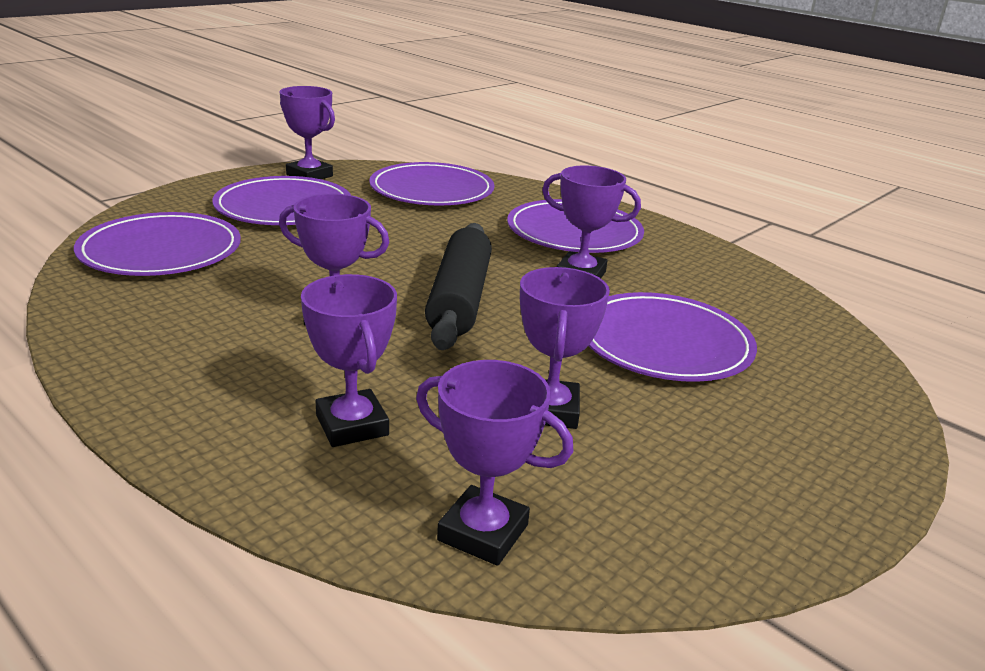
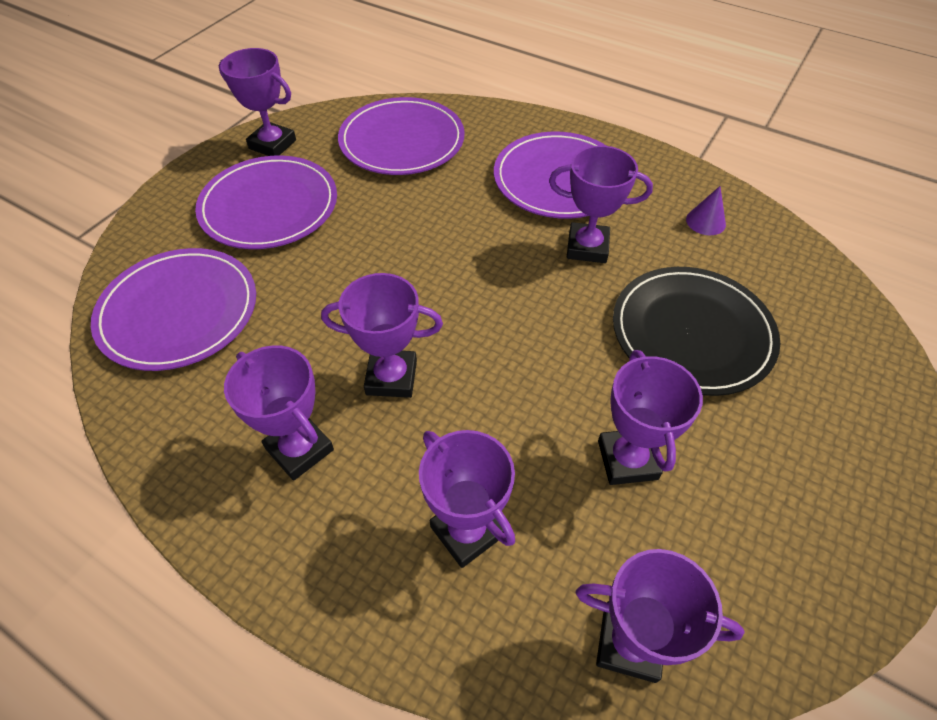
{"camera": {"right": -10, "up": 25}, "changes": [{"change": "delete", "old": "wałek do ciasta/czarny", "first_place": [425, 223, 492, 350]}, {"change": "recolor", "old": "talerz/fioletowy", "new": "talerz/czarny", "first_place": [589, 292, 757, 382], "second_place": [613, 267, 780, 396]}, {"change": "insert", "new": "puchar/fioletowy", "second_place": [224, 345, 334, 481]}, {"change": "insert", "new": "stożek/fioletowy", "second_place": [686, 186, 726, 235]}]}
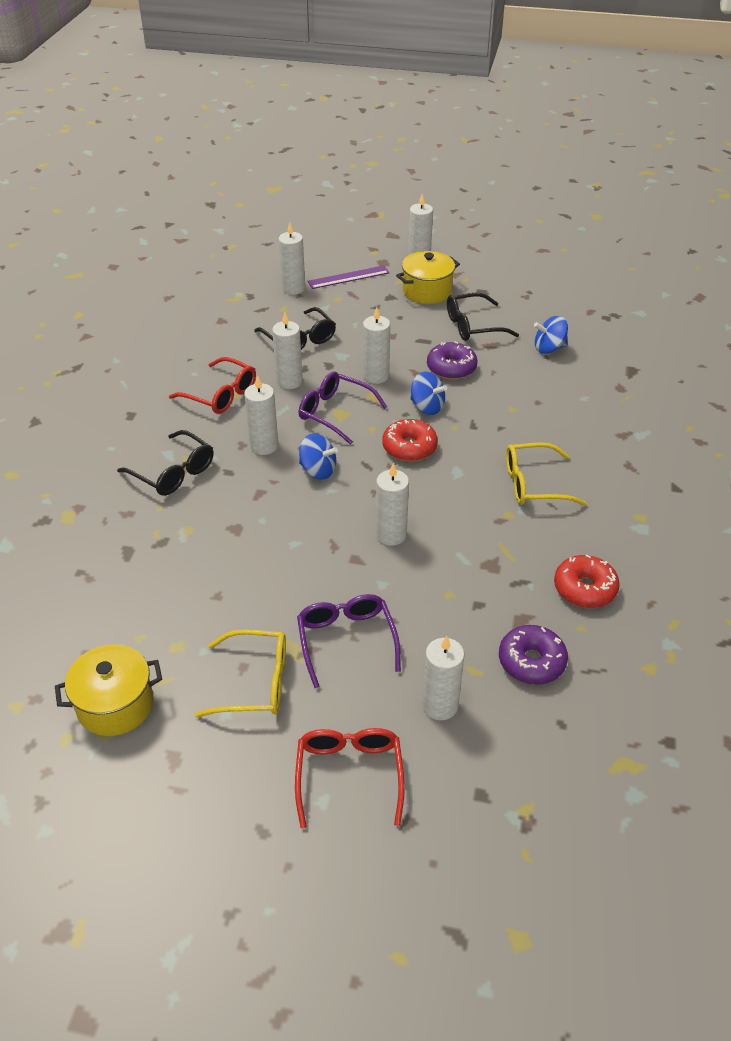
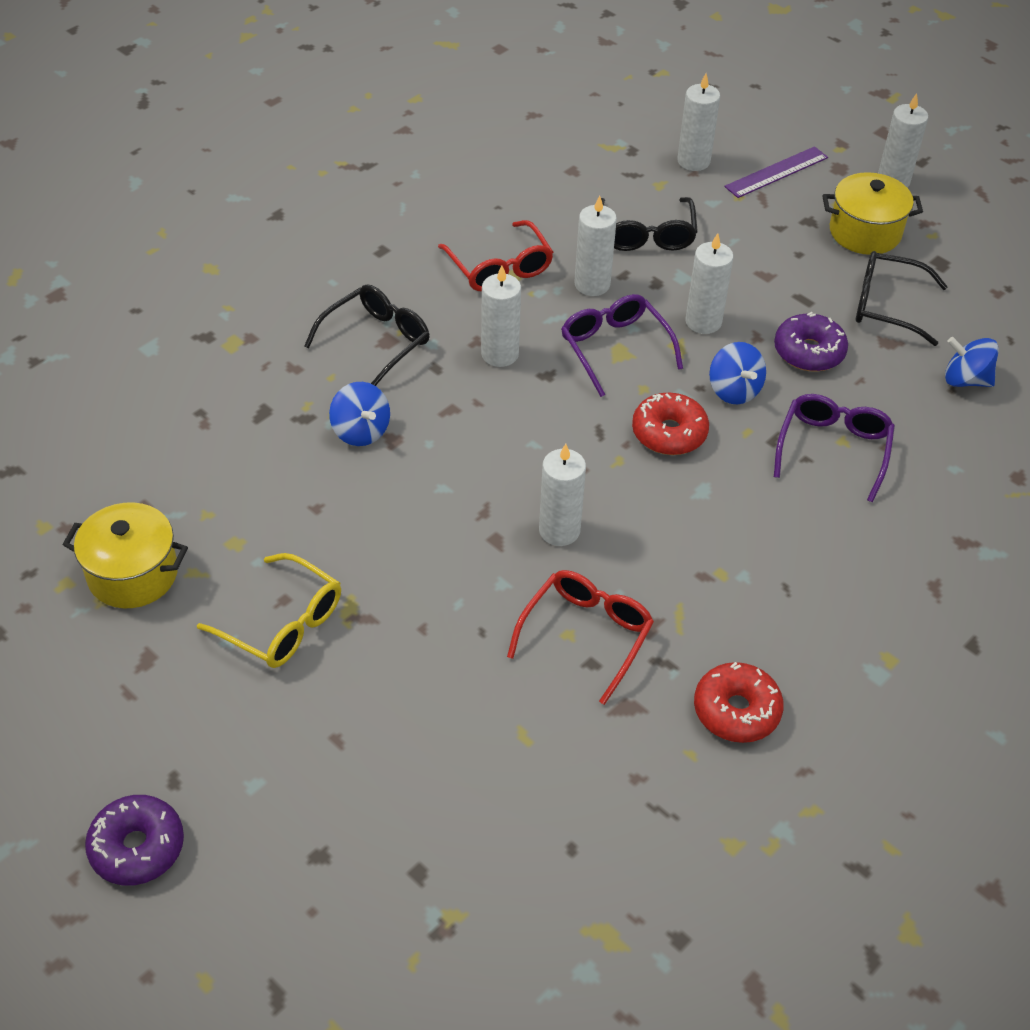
{"camera": {"right": 30, "up": 5}, "changes": [{"change": "rotate", "old": "okulary/czarny", "first_place": [117, 430, 214, 496], "second_place": [304, 284, 430, 386], "degrees": -120}, {"change": "move", "old": "okulary/czerwony", "first_place": [295, 728, 405, 828], "second_place": [507, 570, 654, 705]}, {"change": "move", "old": "okulary/fioletowy", "first_place": [297, 594, 401, 688], "second_place": [774, 394, 895, 502]}, {"change": "move", "old": "bączek/niebieski", "first_place": [299, 433, 338, 480], "second_place": [329, 382, 390, 446]}, {"change": "rotate", "old": "linijka/fioletowy", "first_place": [307, 265, 389, 289], "second_place": [724, 146, 828, 198], "degrees": -45}, {"change": "delete", "old": "świeca/biały", "first_place": [422, 636, 465, 720]}, {"change": "move", "old": "donut/fioletowy", "first_place": [499, 625, 568, 685], "second_place": [85, 795, 184, 885]}, {"change": "delete", "old": "okulary/żółty", "first_place": [506, 442, 587, 506]}]}
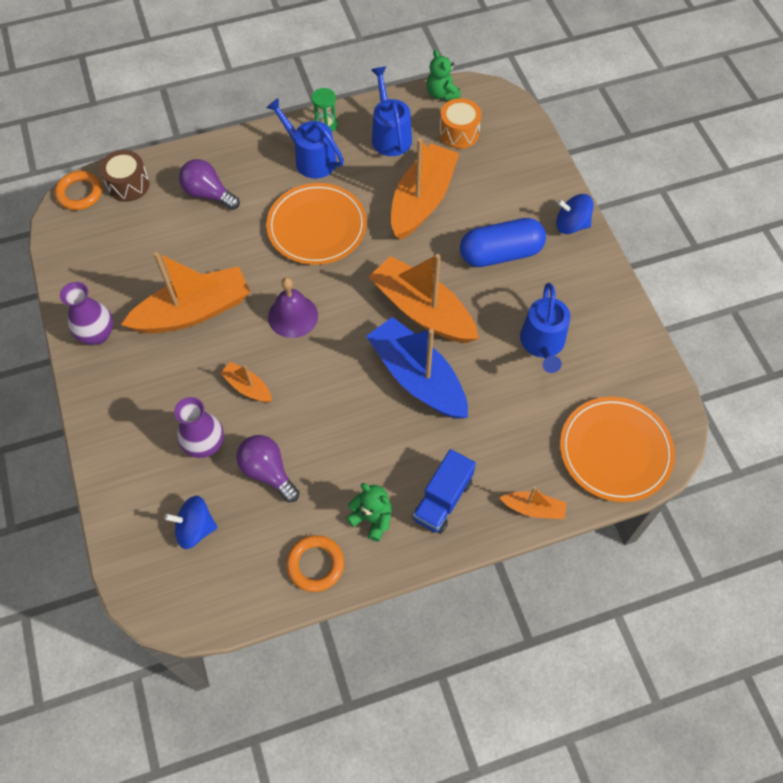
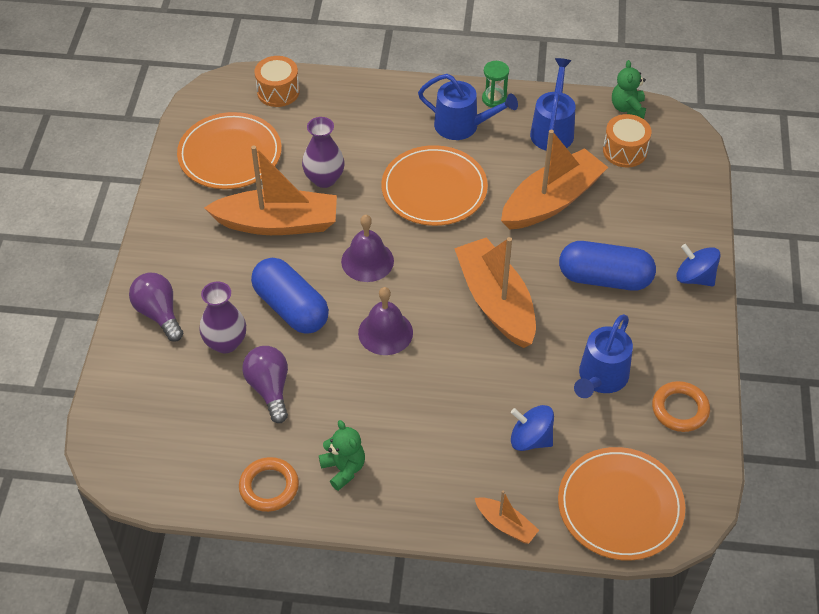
{"camera": {"right": 25, "up": -10}, "changes": [{"change": "move", "old": "pierścień/pomarańczowy", "first_place": [55, 171, 102, 210], "second_place": [652, 381, 710, 432]}, {"change": "move", "old": "wazon/fioletowy", "first_place": [60, 282, 113, 345], "second_place": [302, 117, 345, 188]}, {"change": "recolor", "old": "bęben/brązowy", "new": "bęben/pomarańczowy", "first_place": [100, 150, 150, 202], "second_place": [255, 56, 300, 107]}, {"change": "move", "old": "bączek/niebieski", "first_place": [164, 496, 217, 549], "second_place": [511, 405, 554, 451]}, {"change": "move", "old": "żarówka/fioletowy", "first_place": [179, 159, 240, 210], "second_place": [129, 273, 183, 342]}, {"change": "replace", "old": "łódka/pomarańczowy", "new": "kapsułka/niebieski", "first_place": [220, 362, 272, 403], "second_place": [251, 258, 329, 334]}, {"change": "rotate", "old": "konewka/niebieski", "first_place": [266, 98, 344, 179], "second_place": [418, 74, 518, 140], "degrees": 135}, {"change": "delete", "old": "łódka/niebieski", "first_place": [366, 317, 468, 419]}, {"change": "delete", "old": "ciężarówka/niebieski", "first_place": [412, 449, 476, 534]}, {"change": "insert", "new": "talerz/pomarańczowy", "second_place": [177, 112, 282, 189]}, {"change": "insert", "new": "dzwonek/fioletowy", "second_place": [358, 287, 413, 355]}]}
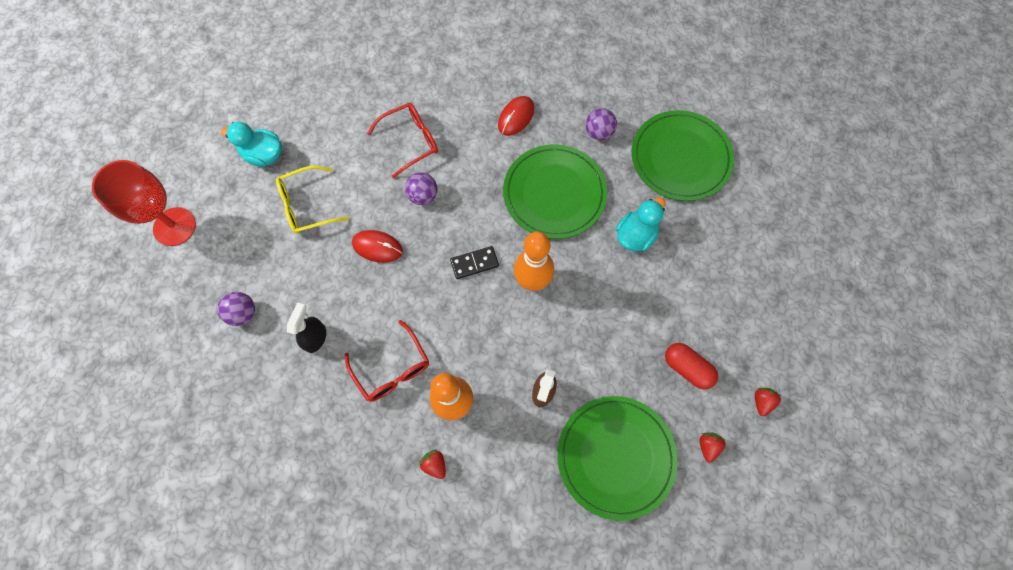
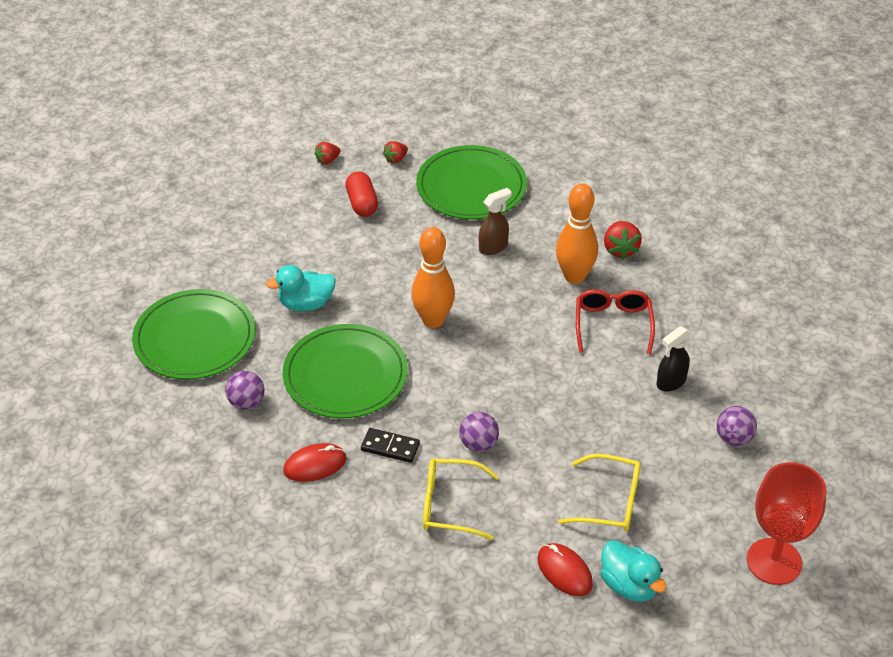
{"camera": {"right": -145, "up": -25}, "changes": [{"change": "move", "old": "myszka/czerwony", "first_place": [352, 230, 403, 263], "second_place": [537, 543, 593, 596]}, {"change": "recolor", "old": "okulary/czerwony", "new": "okulary/żółty", "first_place": [367, 103, 438, 178], "second_place": [423, 458, 499, 540]}, {"change": "resize", "old": "truskawka/czerwony", "first_place": [420, 450, 446, 479], "second_place": [604, 221, 642, 260], "factor": 1.56}, {"change": "move", "old": "kostka domina/czarny", "first_place": [450, 246, 499, 279], "second_place": [361, 428, 420, 463]}]}
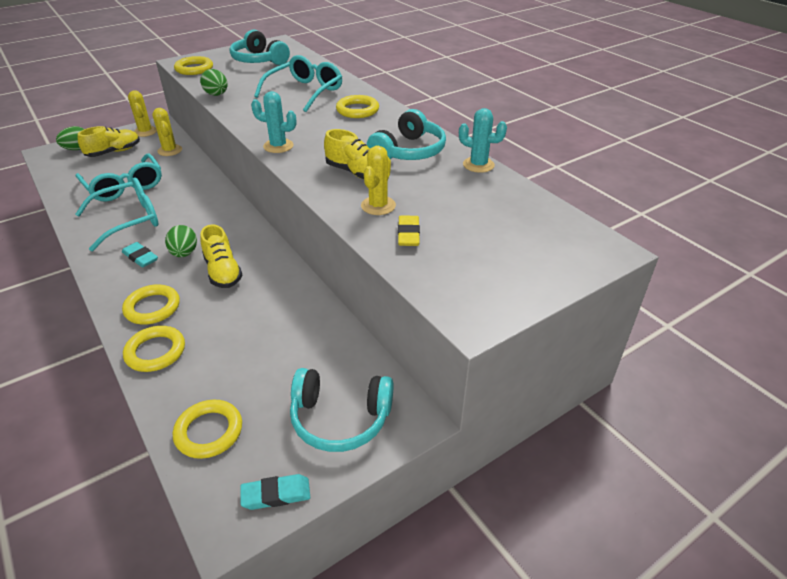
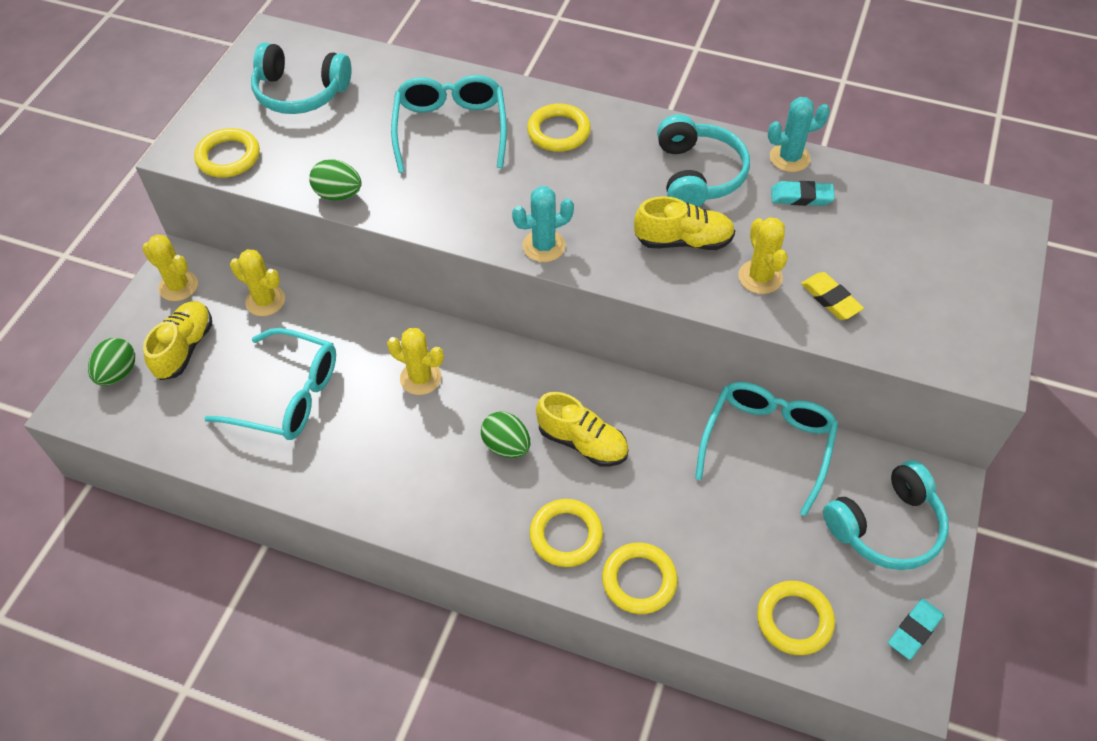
{"camera": {"right": -35, "up": 15}, "changes": [{"change": "move", "old": "okulary/turkusowy", "first_place": [75, 178, 159, 251], "second_place": [695, 382, 838, 516]}, {"change": "move", "old": "gumka do mazania/turkusowy", "first_place": [122, 242, 158, 268], "second_place": [771, 181, 835, 206]}, {"change": "insert", "new": "kaktus/żółty", "second_place": [387, 328, 444, 395]}]}
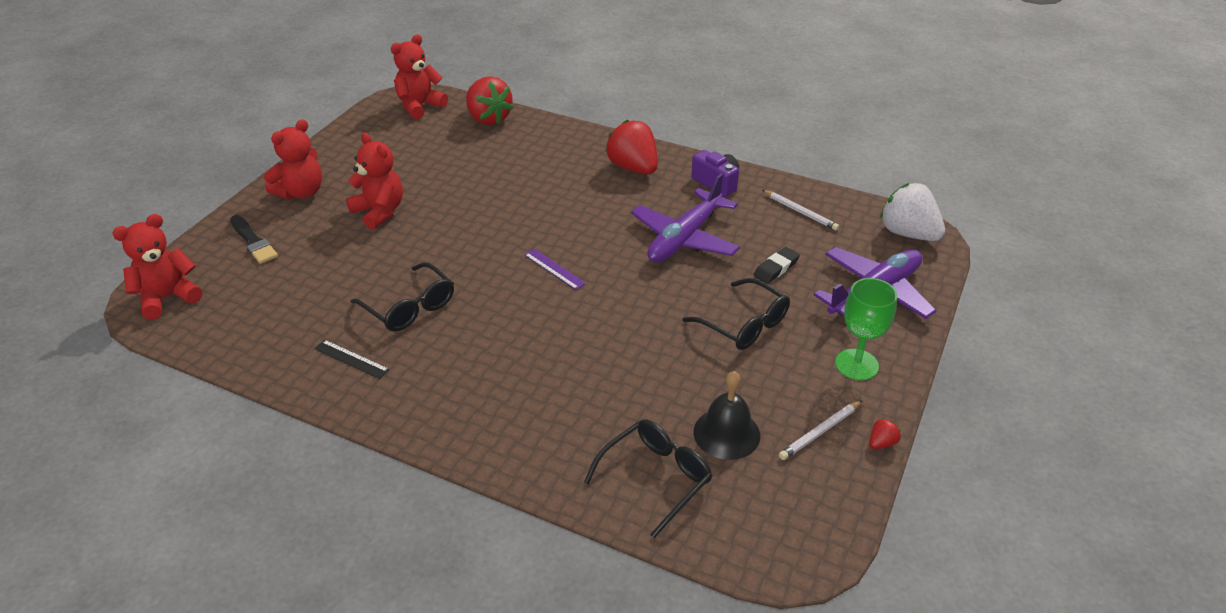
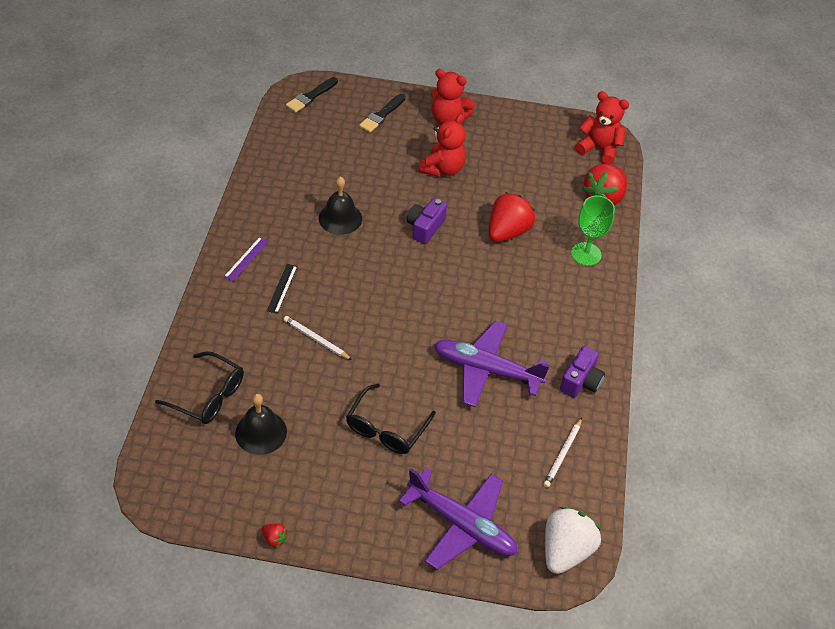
{"camera": {"right": 70, "up": 10}, "changes": [{"change": "replace", "old": "miś/czerwony", "new": "pędzel/czarny", "first_place": [112, 214, 202, 320], "second_place": [286, 77, 338, 113]}, {"change": "move", "old": "linijka/czarny", "first_place": [314, 340, 390, 379], "second_place": [267, 264, 298, 314]}, {"change": "replace", "old": "okulary/czarny", "new": "dzwonek/czarny", "first_place": [350, 262, 454, 331], "second_place": [319, 176, 362, 235]}, {"change": "move", "old": "linijka/fioletowy", "first_place": [524, 249, 586, 290], "second_place": [224, 237, 269, 281]}, {"change": "move", "old": "truskawka/czerwony", "first_place": [605, 120, 658, 174], "second_place": [489, 192, 535, 242]}, {"change": "delete", "old": "gumka do mazania/czarny", "first_place": [754, 247, 800, 284]}, {"change": "move", "old": "ołówek/biały", "first_place": [779, 400, 862, 460], "second_place": [283, 316, 352, 360]}, {"change": "move", "old": "kielich/zielony", "first_place": [835, 278, 897, 380], "second_place": [571, 195, 615, 266]}, {"change": "insert", "new": "aparat fotograficzny/fioletowy", "second_place": [407, 198, 447, 244]}]}
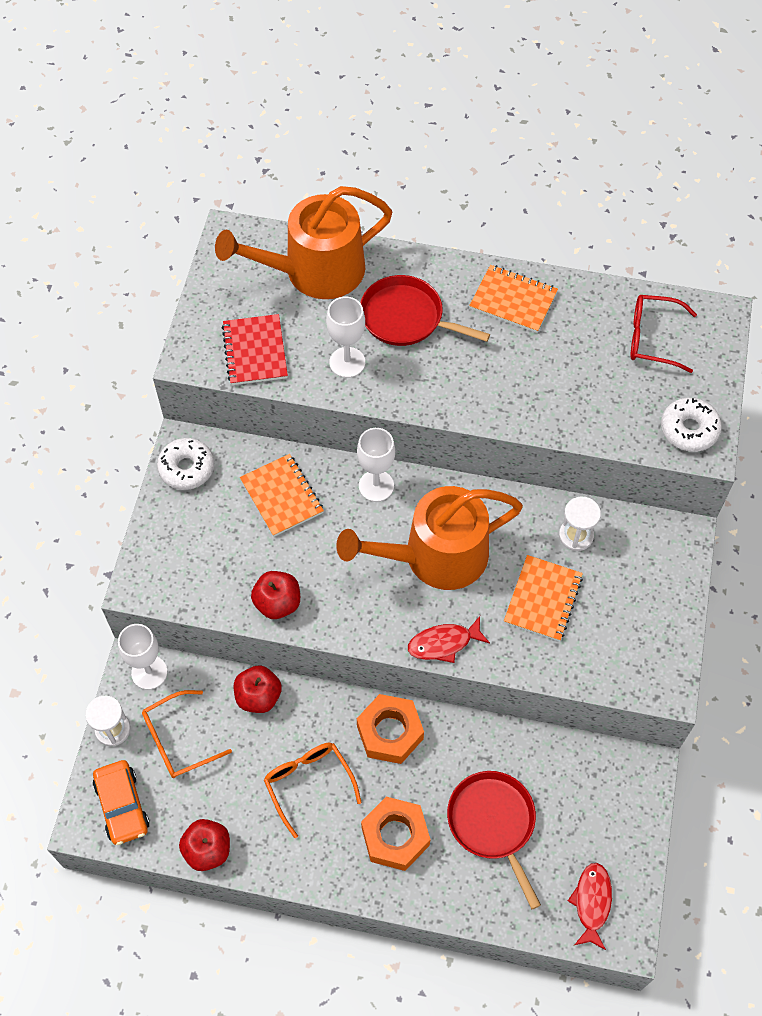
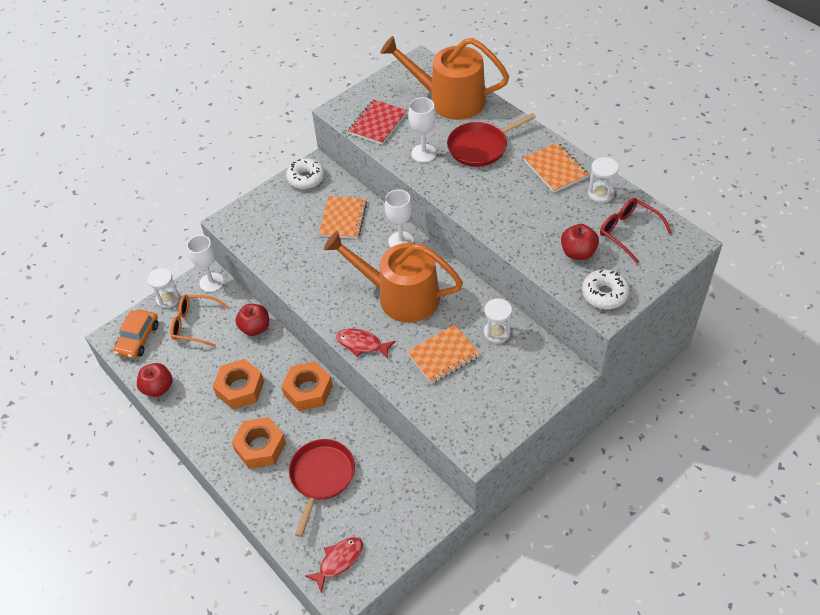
{"camera": {"right": 40, "up": -10}, "changes": [{"change": "move", "old": "jabłko/czerwony", "first_place": [251, 571, 300, 619], "second_place": [561, 224, 599, 260]}, {"change": "replace", "old": "okulary/pomarańczowy", "new": "nakrętka/pomarańczowy", "first_place": [264, 743, 362, 838], "second_place": [213, 359, 264, 409]}, {"change": "rotate", "old": "patelnia/czerwony", "first_place": [360, 275, 490, 346], "second_place": [447, 113, 536, 167], "degrees": -90}, {"change": "insert", "new": "klepsydra/biały", "second_place": [588, 157, 619, 203]}]}
